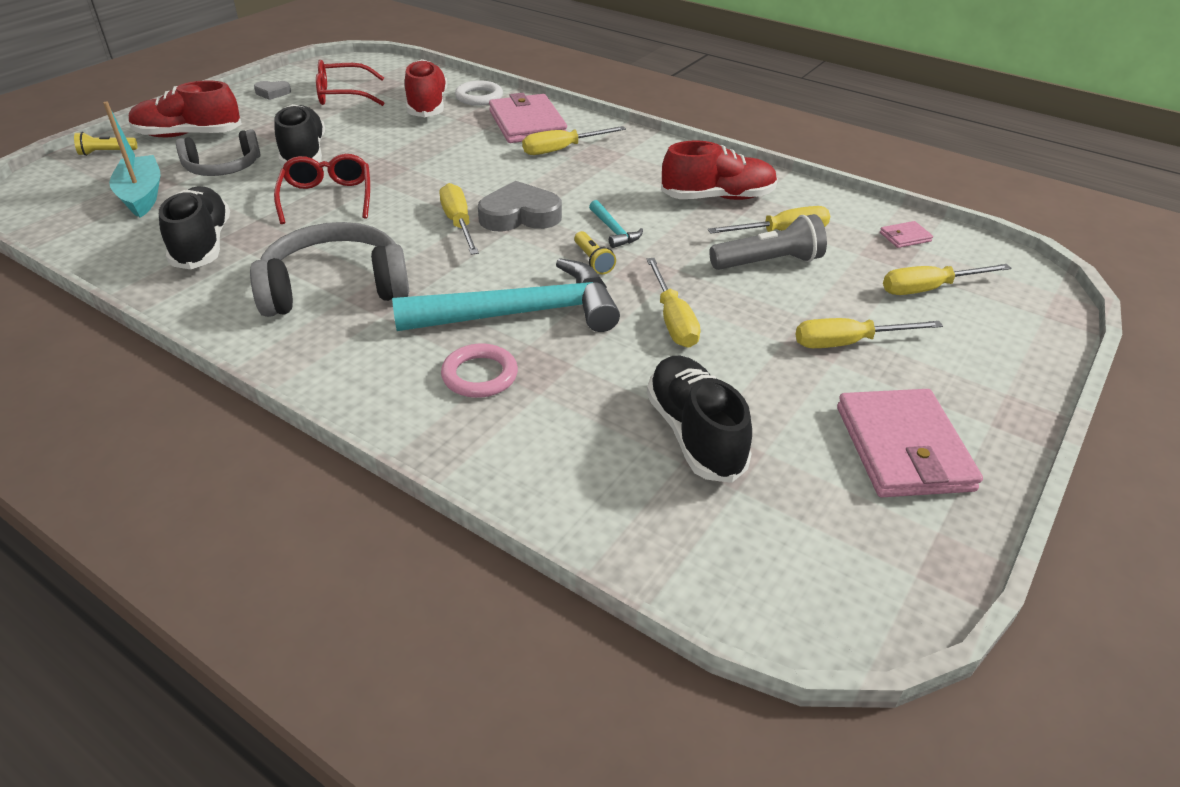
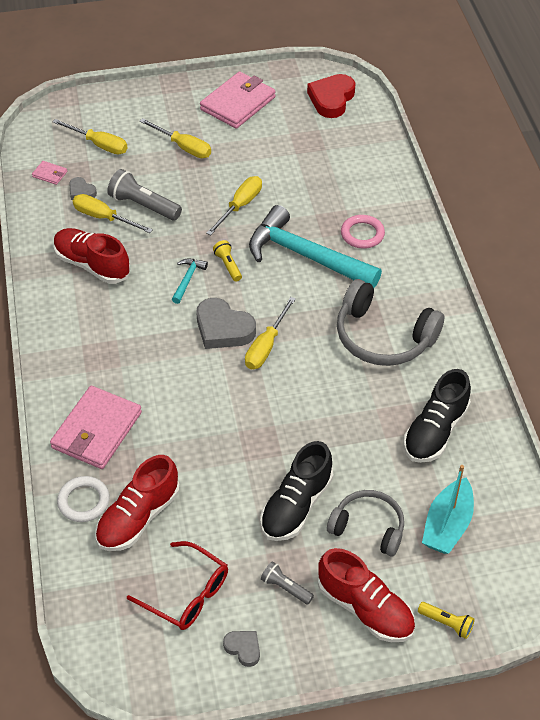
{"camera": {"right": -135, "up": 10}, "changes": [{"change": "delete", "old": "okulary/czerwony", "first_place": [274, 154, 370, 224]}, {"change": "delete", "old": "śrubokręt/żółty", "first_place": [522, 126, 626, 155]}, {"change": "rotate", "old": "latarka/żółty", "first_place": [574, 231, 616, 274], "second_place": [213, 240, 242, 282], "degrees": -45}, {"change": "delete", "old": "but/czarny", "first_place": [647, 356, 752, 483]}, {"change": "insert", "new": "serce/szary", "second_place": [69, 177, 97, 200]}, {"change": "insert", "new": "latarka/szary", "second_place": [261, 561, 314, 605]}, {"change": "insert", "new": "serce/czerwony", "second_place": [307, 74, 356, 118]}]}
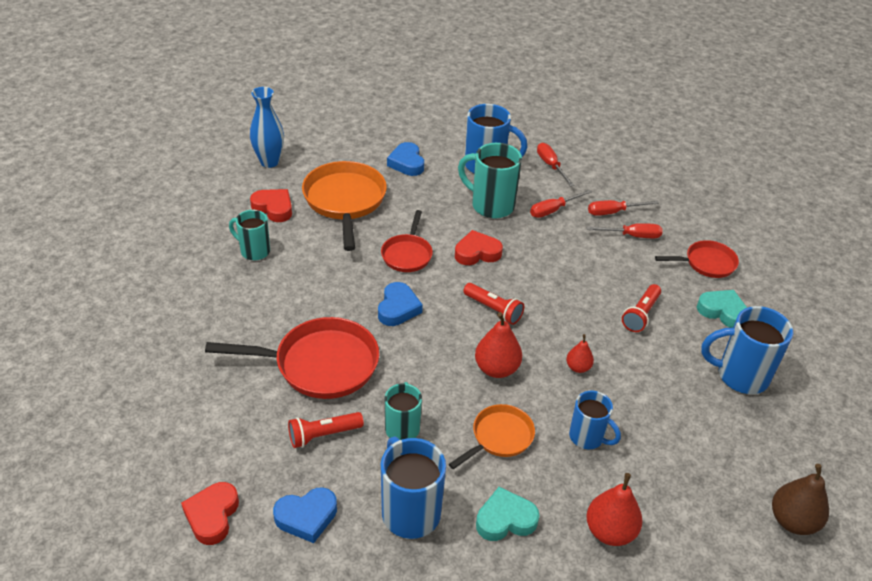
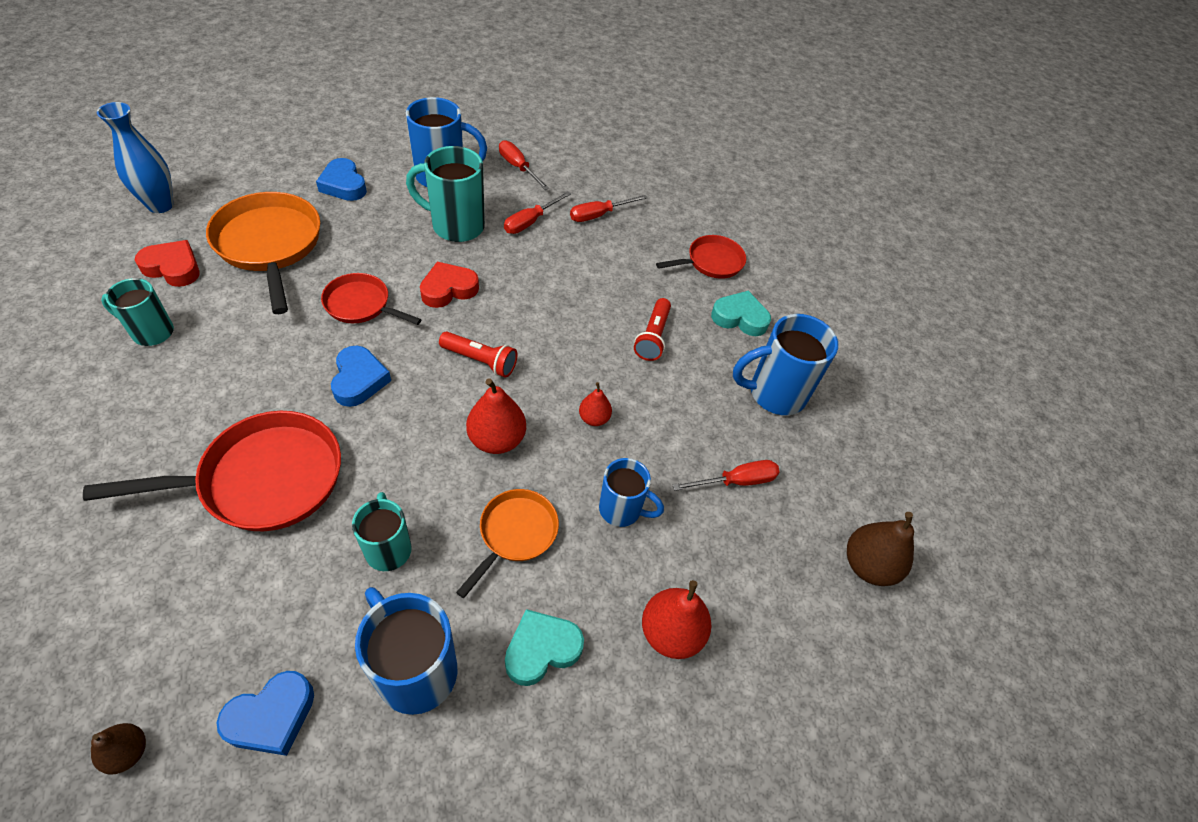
{"camera": {"right": -20, "up": 10}, "changes": [{"change": "replace", "old": "serce/czerwony", "new": "gruszka/brązowy", "first_place": [181, 482, 239, 545], "second_place": [91, 723, 146, 775]}, {"change": "delete", "old": "latarka/czerwony", "first_place": [288, 412, 364, 448]}, {"change": "rotate", "old": "patelnia/czerwony", "first_place": [381, 210, 433, 272], "second_place": [321, 273, 422, 325], "degrees": 120}, {"change": "move", "old": "śrubokręt/czerwony", "first_place": [586, 223, 662, 238], "second_place": [673, 460, 780, 491]}]}
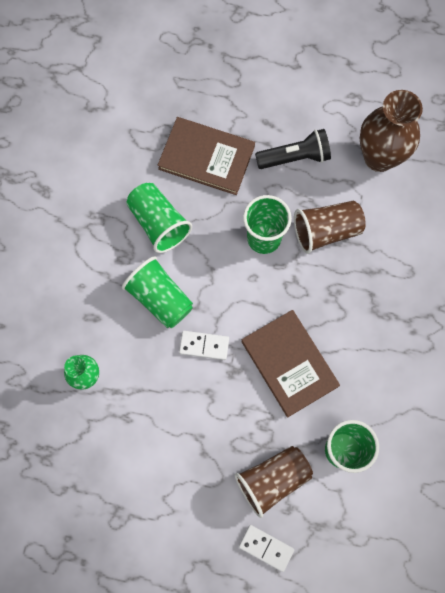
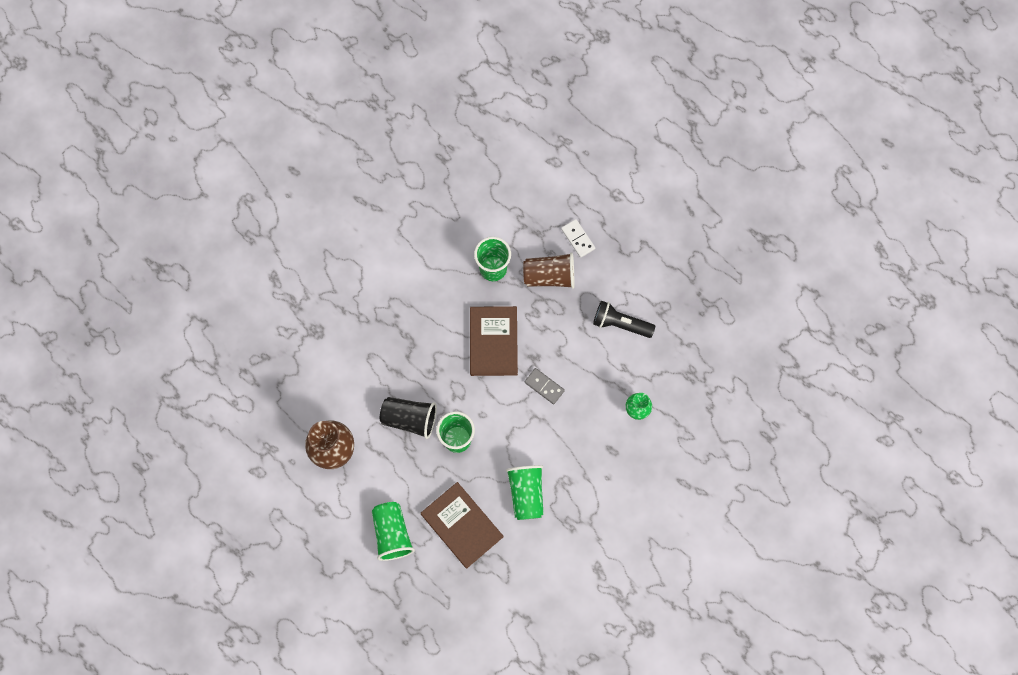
{"camera": {"right": -150, "up": 0}, "changes": [{"change": "move", "old": "szklanka/zielony", "first_place": [122, 256, 193, 328], "second_place": [372, 502, 415, 561]}, {"change": "recolor", "old": "kostka domina/biały", "new": "kostka domina/szary", "first_place": [179, 331, 229, 360], "second_place": [525, 368, 565, 404]}, {"change": "move", "old": "latarka/czarny", "first_place": [255, 129, 331, 169], "second_place": [593, 301, 655, 338]}, {"change": "recolor", "old": "szklanka/brązowy", "new": "szklanka/czarny", "first_place": [294, 201, 366, 254], "second_place": [380, 397, 437, 439]}]}
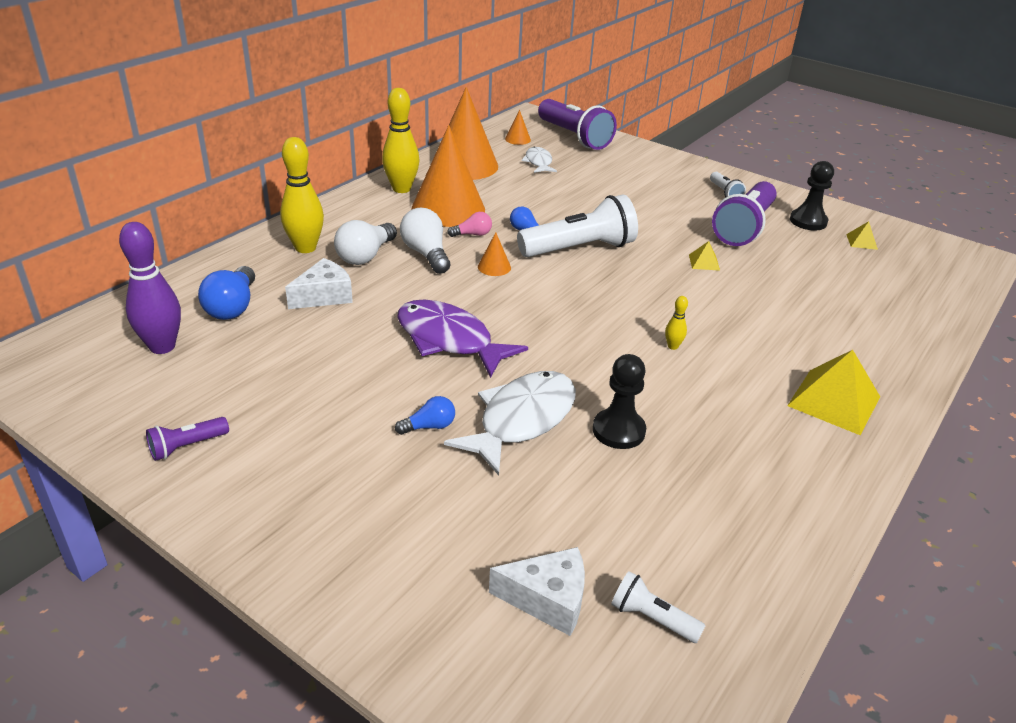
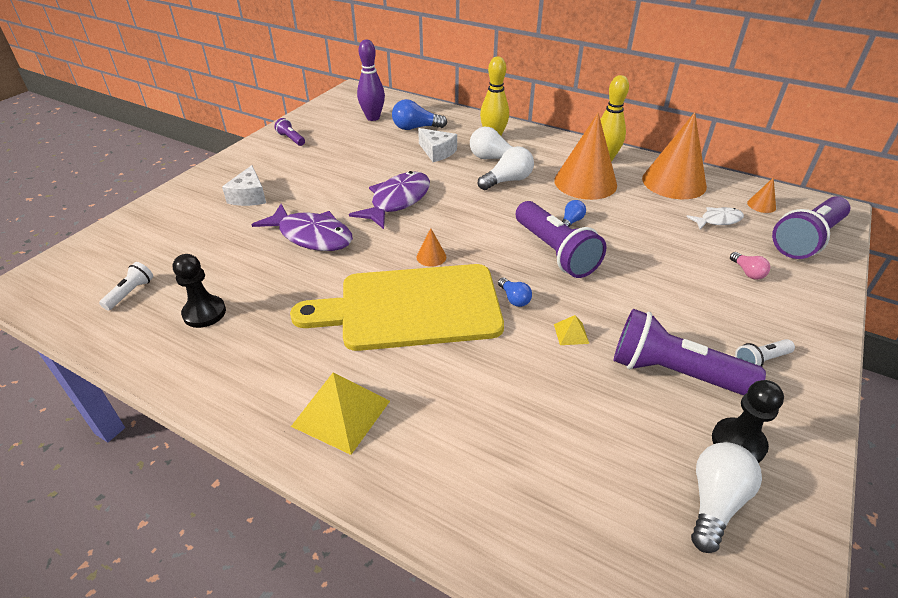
{"camera": {"right": 85, "up": 5}, "changes": [{"change": "move", "old": "żarówka/niebieski", "first_place": [395, 396, 455, 435], "second_place": [498, 277, 532, 307]}, {"change": "recolor", "old": "ryba/biały", "new": "ryba/fioletowy", "first_place": [444, 371, 576, 476], "second_place": [252, 204, 353, 251]}, {"change": "move", "old": "żarówka/różowy", "first_place": [447, 212, 492, 237], "second_place": [730, 252, 770, 280]}, {"change": "move", "old": "stożek/pomarańczowy", "first_place": [478, 232, 511, 276], "second_place": [417, 228, 447, 267]}, {"change": "move", "old": "ser/biały", "first_place": [489, 547, 585, 636], "second_place": [222, 165, 266, 206]}, {"change": "recolor", "old": "latarka/biały", "new": "latarka/fioletowy", "first_place": [517, 194, 638, 257], "second_place": [516, 201, 606, 278]}, {"change": "move", "old": "pionek/czarny", "first_place": [593, 354, 646, 449], "second_place": [173, 254, 226, 328]}, {"change": "replace", "old": "kręgiel/żółty", "new": "deska do krojenia/żółty", "first_place": [665, 296, 688, 350], "second_place": [290, 264, 504, 351]}, {"change": "replace", "old": "piramida/żółty", "new": "żarówka/biały", "first_place": [846, 221, 878, 250], "second_place": [691, 442, 762, 553]}]}
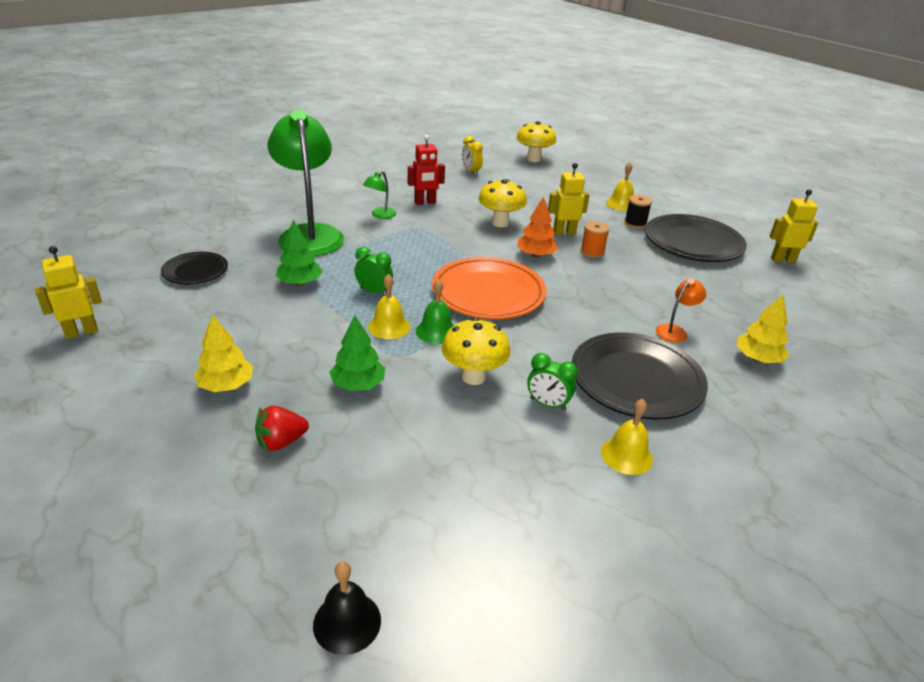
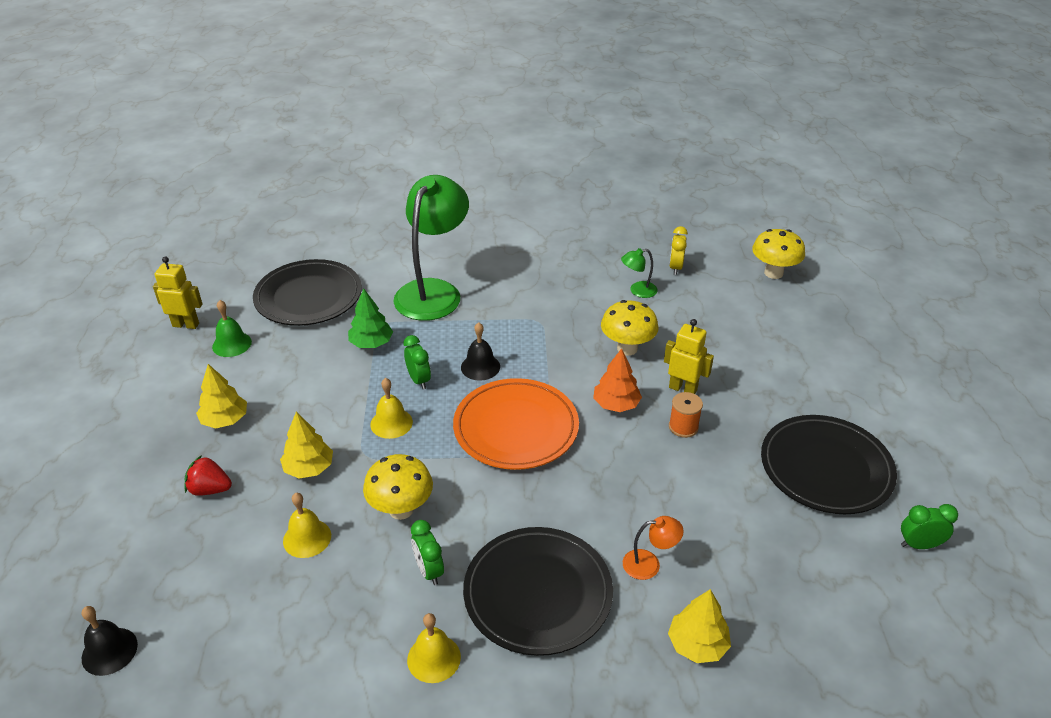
{"camera": {"right": 40, "up": 5}, "changes": [{"change": "resize", "old": "talerz/czarny", "first_place": [161, 252, 228, 285], "second_place": [253, 259, 362, 326], "factor": 1.79}, {"change": "recolor", "old": "drzewko/zielony", "new": "drzewko/żółty", "first_place": [329, 316, 385, 391], "second_place": [280, 412, 333, 479]}, {"change": "move", "old": "lampka/zielony", "first_place": [363, 171, 396, 219], "second_place": [621, 248, 658, 298]}, {"change": "delete", "old": "robot/czerwony", "first_place": [408, 135, 445, 205]}, {"change": "move", "old": "dzwonek/zielony", "first_place": [416, 279, 454, 344], "second_place": [212, 300, 252, 357]}, {"change": "move", "old": "dzwonek/żółty", "first_place": [606, 162, 634, 211], "second_place": [283, 493, 331, 558]}, {"change": "delete", "old": "szpulka/czarny", "first_place": [624, 195, 652, 228]}, {"change": "replace", "old": "robot/żółty", "new": "budzik/zielony", "first_place": [770, 189, 818, 263], "second_place": [901, 504, 958, 549]}, {"change": "insert", "new": "dzwonek/czarny", "second_place": [461, 322, 500, 380]}]}
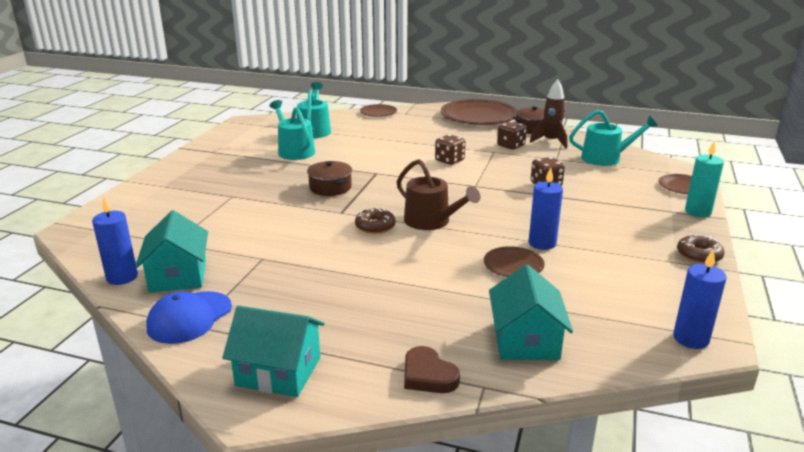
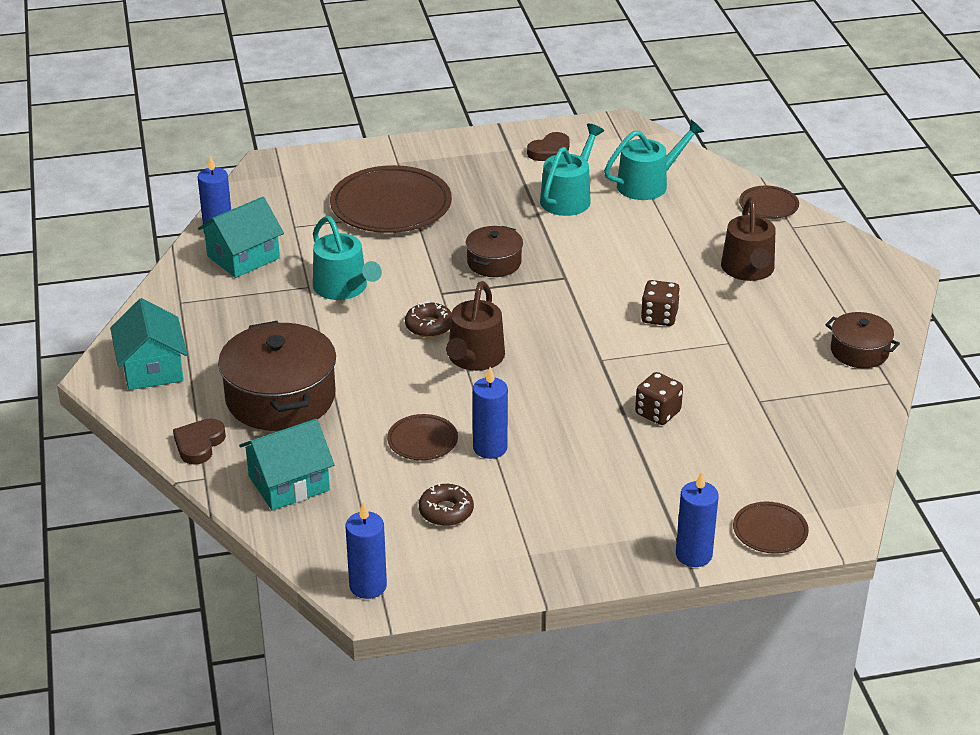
{"camera": {"right": 60, "up": 10}, "changes": [{"change": "delete", "old": "czapka/niebieski", "first_place": [146, 291, 232, 344]}, {"change": "move", "old": "talerz/brązowy", "first_place": [441, 99, 517, 125], "second_place": [330, 165, 452, 233]}, {"change": "delete", "old": "kostka do gry/brązowy", "first_place": [497, 121, 527, 150]}, {"change": "delete", "old": "rakieta/brązowy", "first_place": [530, 79, 568, 149]}, {"change": "move", "old": "konewka/turkusowy", "first_place": [569, 110, 658, 166], "second_place": [313, 216, 382, 300]}, {"change": "move", "old": "donut/brązowy", "first_place": [677, 235, 724, 264], "second_place": [419, 483, 474, 526]}, {"change": "recolor", "old": "świeca/turkusowy", "new": "świeca/niebieski", "first_place": [685, 141, 724, 217], "second_place": [676, 472, 719, 567]}, {"change": "insert", "new": "garnek/brązowy", "second_place": [218, 321, 336, 431]}, {"change": "insert", "new": "serce/brązowy", "second_place": [527, 132, 570, 161]}, {"change": "insert", "new": "konewka/brązowy", "second_place": [721, 196, 775, 281]}]}
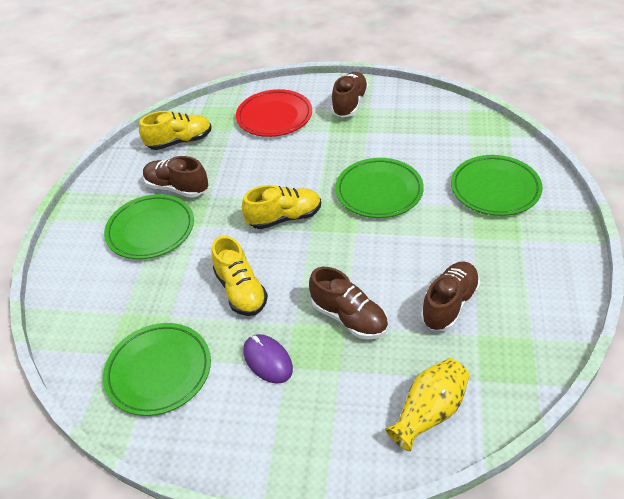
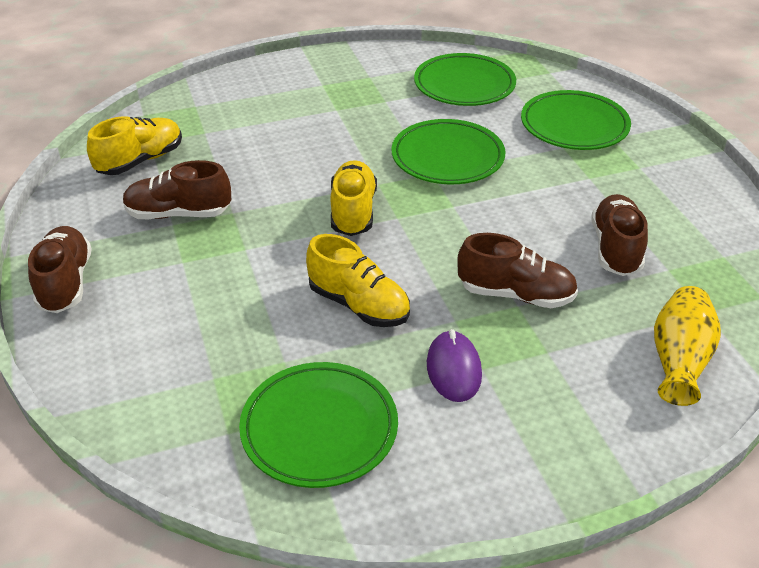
{"camera": {"right": -30, "up": -5}, "changes": [{"change": "move", "old": "talerz/zielony", "first_place": [104, 194, 194, 259], "second_place": [414, 53, 516, 106]}, {"change": "delete", "old": "talerz/czerwony", "first_place": [236, 89, 312, 137]}, {"change": "rotate", "old": "but/żółty", "first_place": [242, 185, 321, 229], "second_place": [331, 160, 377, 236], "degrees": -45}, {"change": "rotate", "old": "myszka/fioletowy", "first_place": [243, 334, 293, 384], "second_place": [427, 329, 482, 402], "degrees": 60}, {"change": "move", "old": "but/brązowy", "first_place": [331, 72, 369, 118], "second_place": [28, 226, 92, 313]}]}
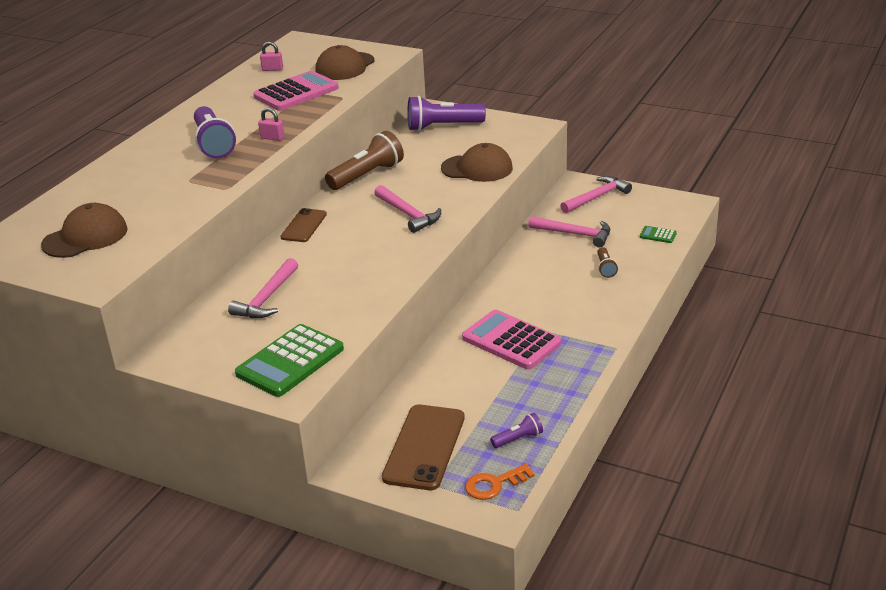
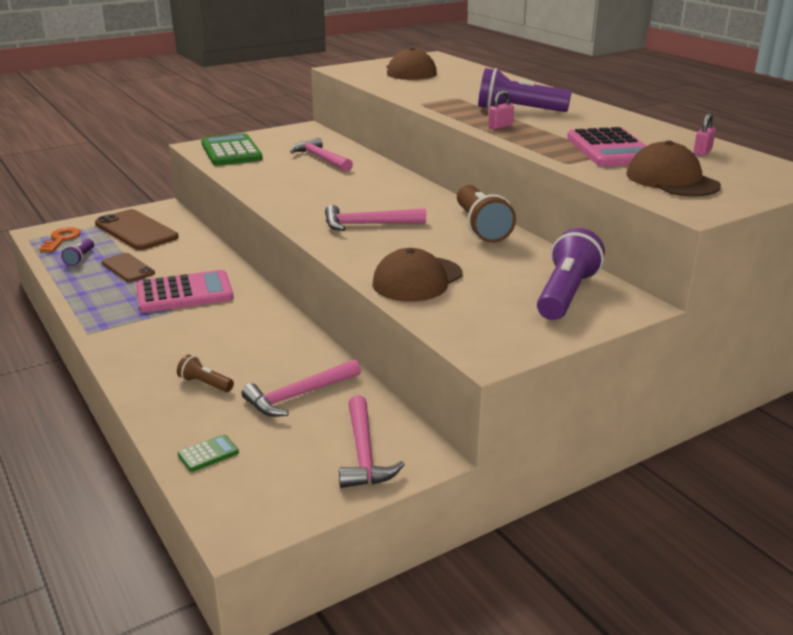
{"camera": {"right": 120, "up": -5}, "changes": [{"change": "move", "old": "telefon/brązowy", "first_place": [280, 208, 327, 242], "second_place": [102, 253, 155, 282]}]}
